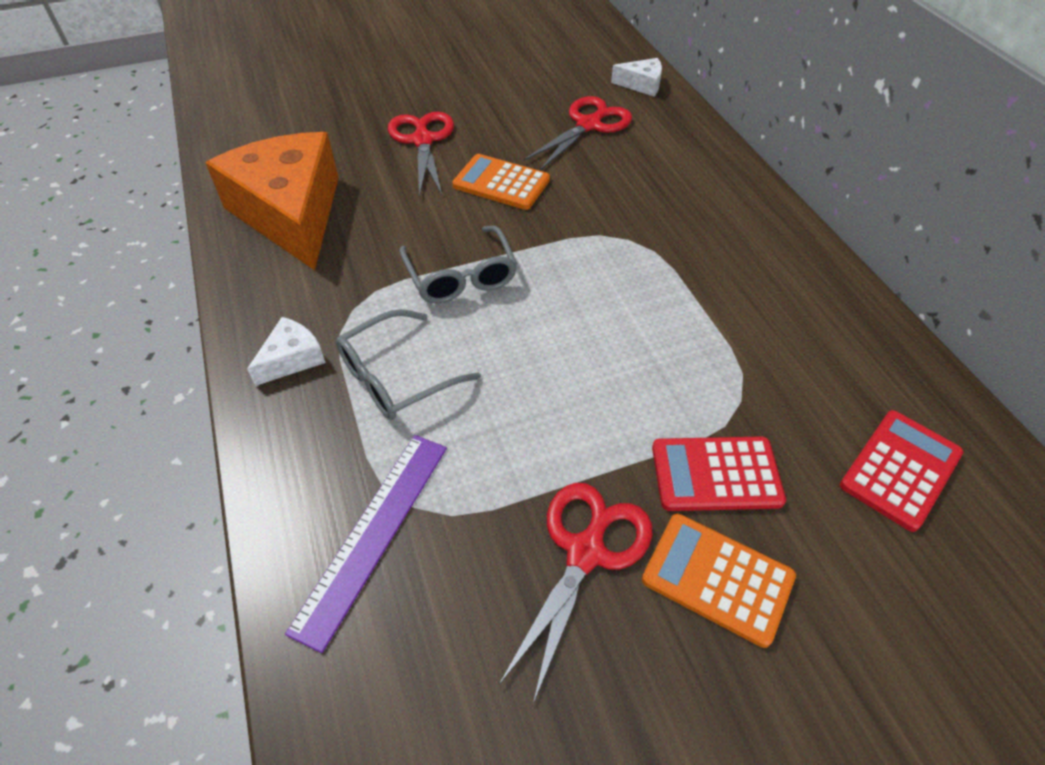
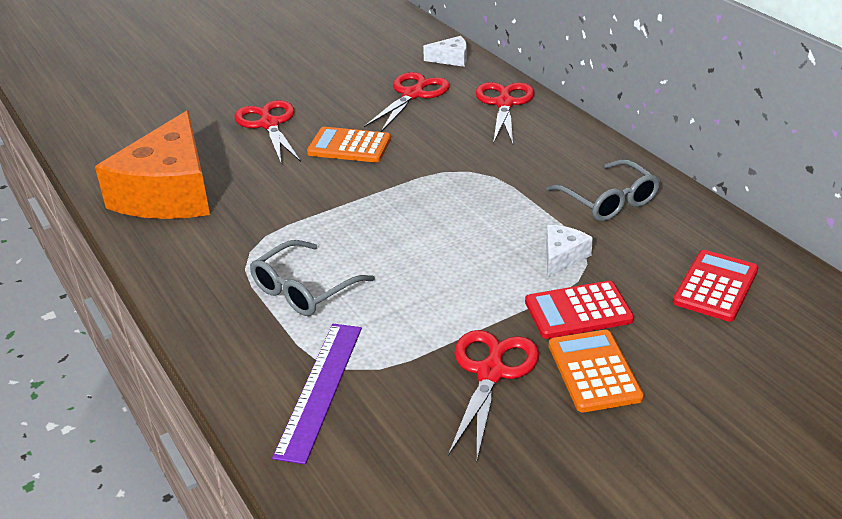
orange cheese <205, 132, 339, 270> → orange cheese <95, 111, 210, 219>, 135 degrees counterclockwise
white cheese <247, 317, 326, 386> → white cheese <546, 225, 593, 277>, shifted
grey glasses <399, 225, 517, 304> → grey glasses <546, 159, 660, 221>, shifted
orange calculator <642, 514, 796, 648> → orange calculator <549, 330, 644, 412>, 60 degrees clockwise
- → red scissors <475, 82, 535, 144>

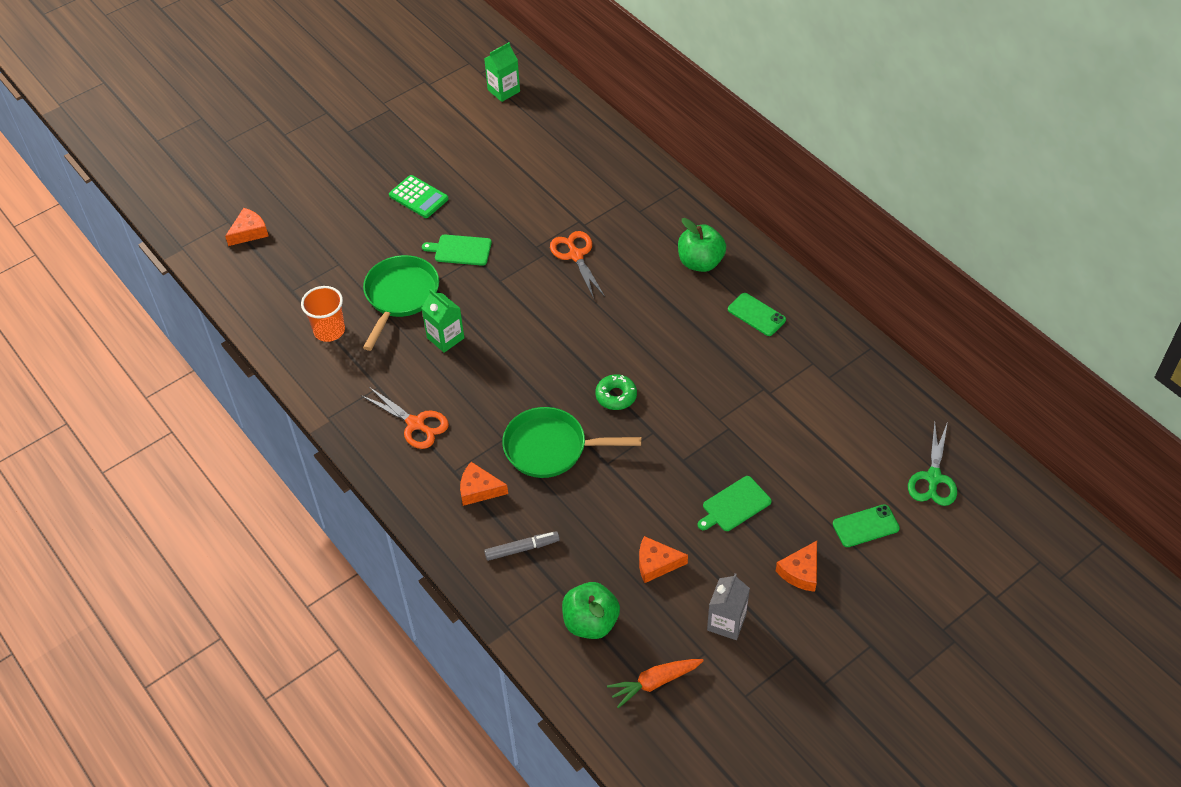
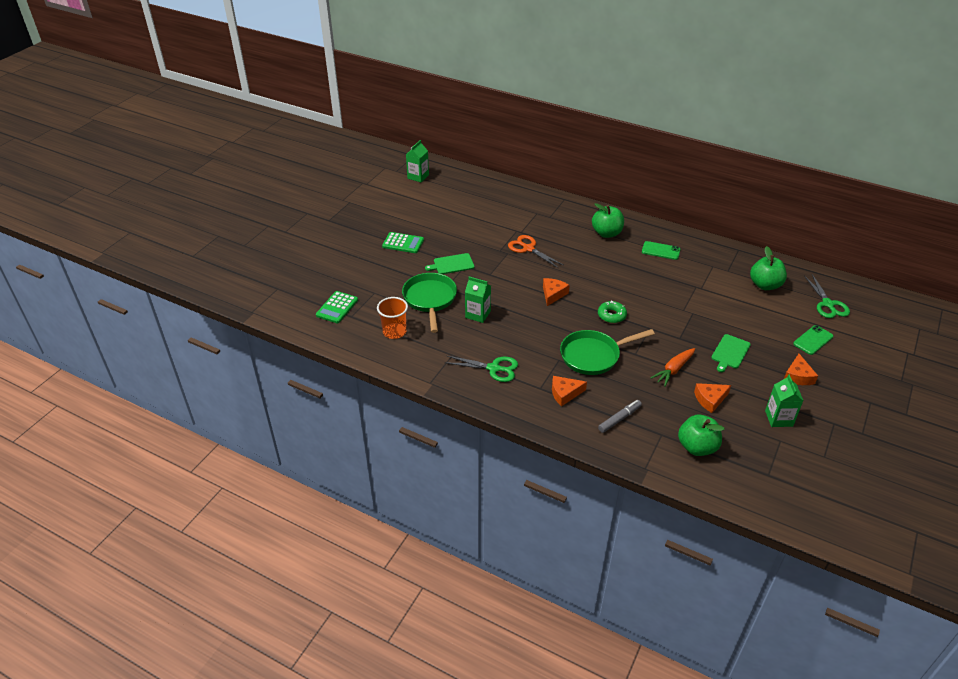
orange cheese <225, 208, 269, 246> → orange cheese <543, 278, 570, 306>, shifted
orange scissors <361, 387, 449, 449> → green scissors <444, 356, 518, 382>
orange carrot <607, 659, 704, 708> → orange carrot <651, 348, 695, 386>, shifted
grey carton <707, 573, 750, 640> → green carton <765, 375, 804, 427>
- → green calculator <316, 291, 358, 323>
- → green apple <750, 246, 787, 290>

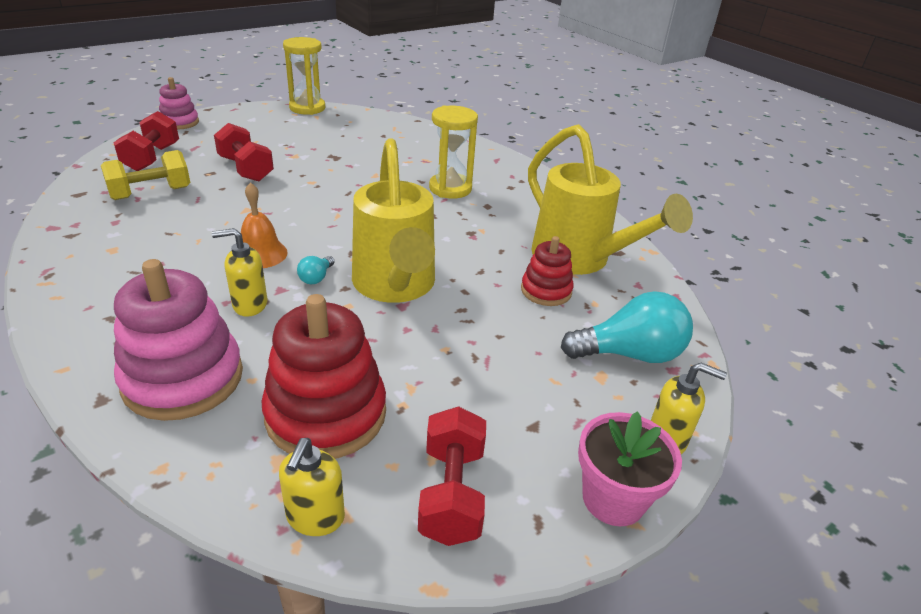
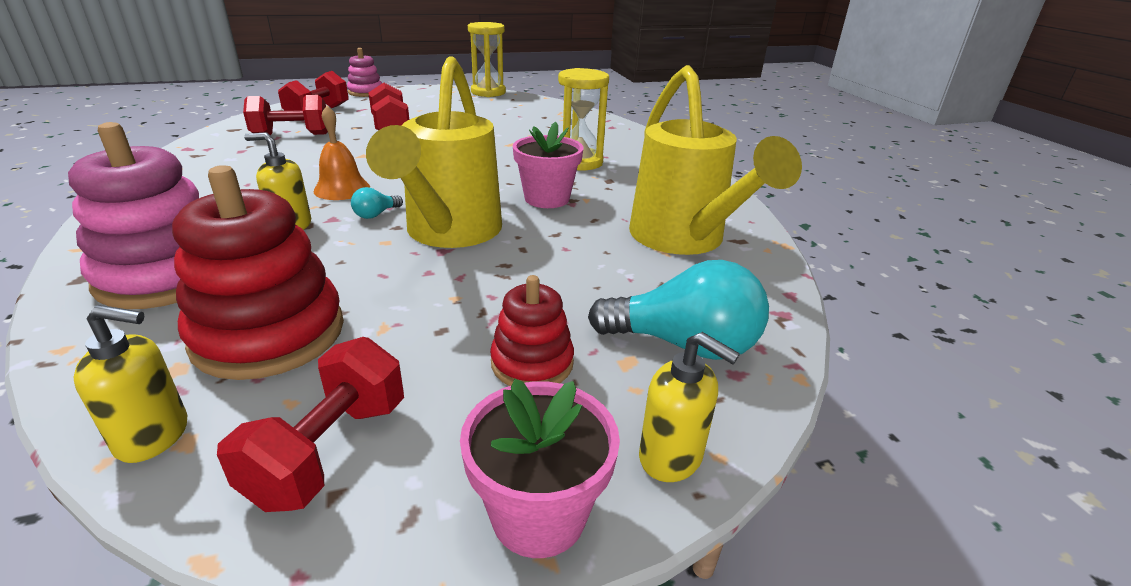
yellow dumbbell <101, 150, 190, 200> → red dumbbell <243, 95, 328, 135>
yellow soap dispenser <279, 438, 345, 536> → yellow soap dispenser <73, 305, 187, 463>, 120 degrees counterclockwise
red stacking toy <521, 236, 574, 306> → red stacking toy <490, 275, 574, 386>, shifted
- → pink flower pot <513, 122, 583, 208>

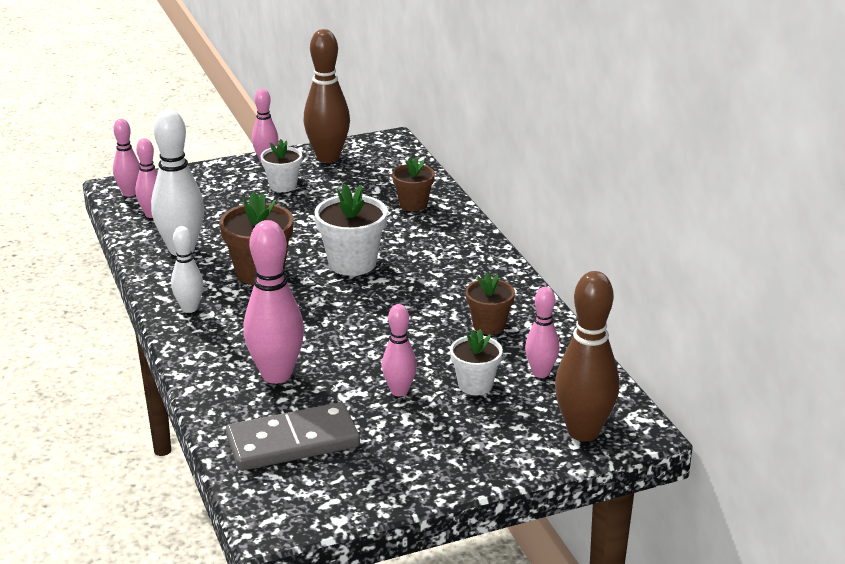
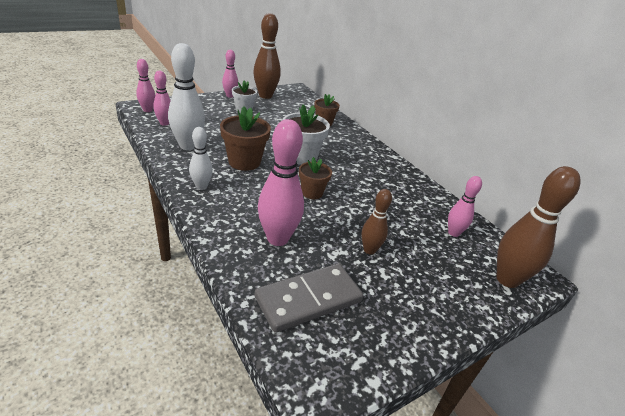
pink bowling pin <382, 304, 417, 397> → brown bowling pin <361, 189, 392, 255>
white flower pot <450, 329, 503, 395> → -
brown flower pot <466, 272, 515, 335> → brown flower pot <299, 157, 332, 199>, shifted

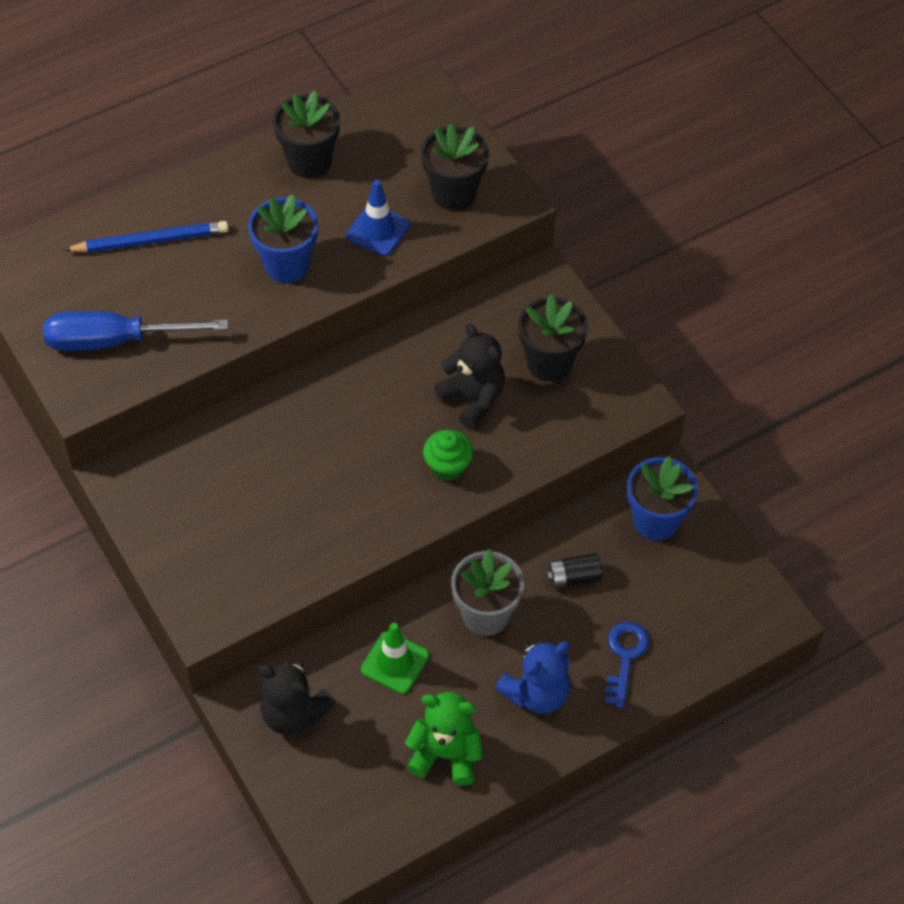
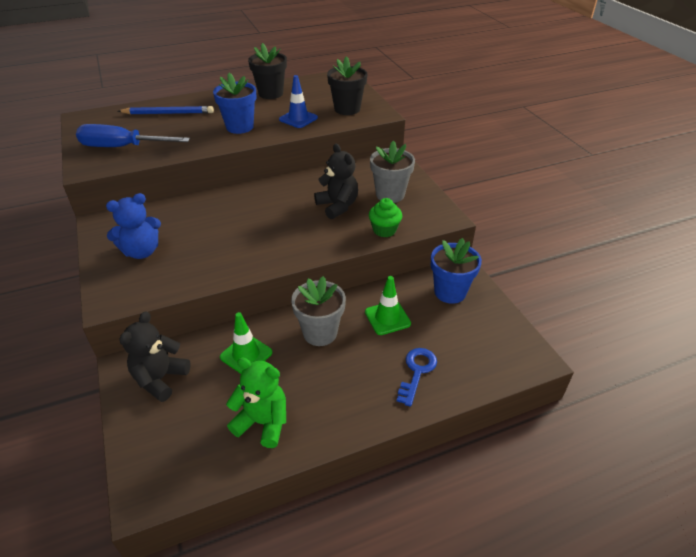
black teddy bear <259, 662, 336, 735> → black teddy bear <120, 311, 191, 402>, 75 degrees clockwise
green cupcake <423, 430, 473, 481> → green cupcake <369, 198, 402, 237>, shifted
blue teddy bear <495, 641, 571, 714> → blue teddy bear <106, 193, 161, 259>, shifted
black flower pot <518, 294, 588, 381> → grey flower pot <370, 141, 415, 203>
black battery <547, 553, 603, 589> → green traffic cone <365, 276, 411, 335>

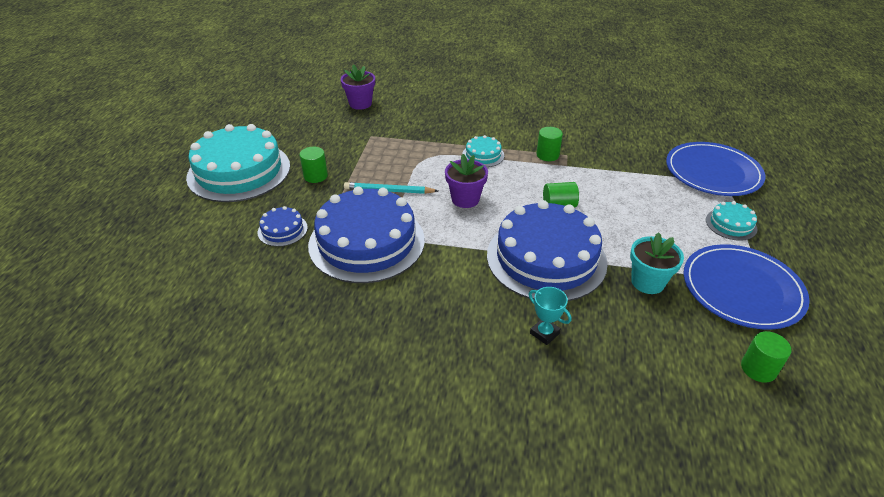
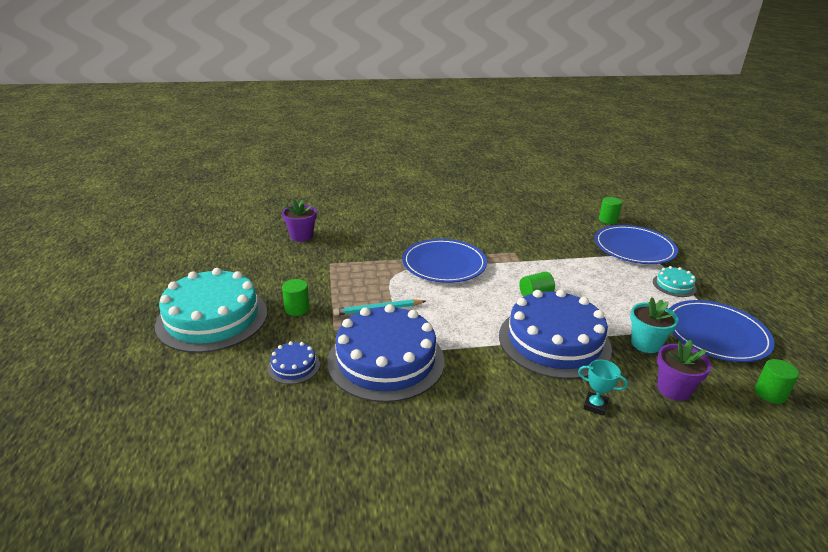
purple flower pot <445, 154, 488, 208> → purple flower pot <657, 340, 712, 401>, shifted
turquoise cake <462, 135, 504, 167> → blue plate <402, 239, 487, 283>
green cylinder <536, 127, 563, 161> → green cylinder <599, 197, 622, 224>, shifted

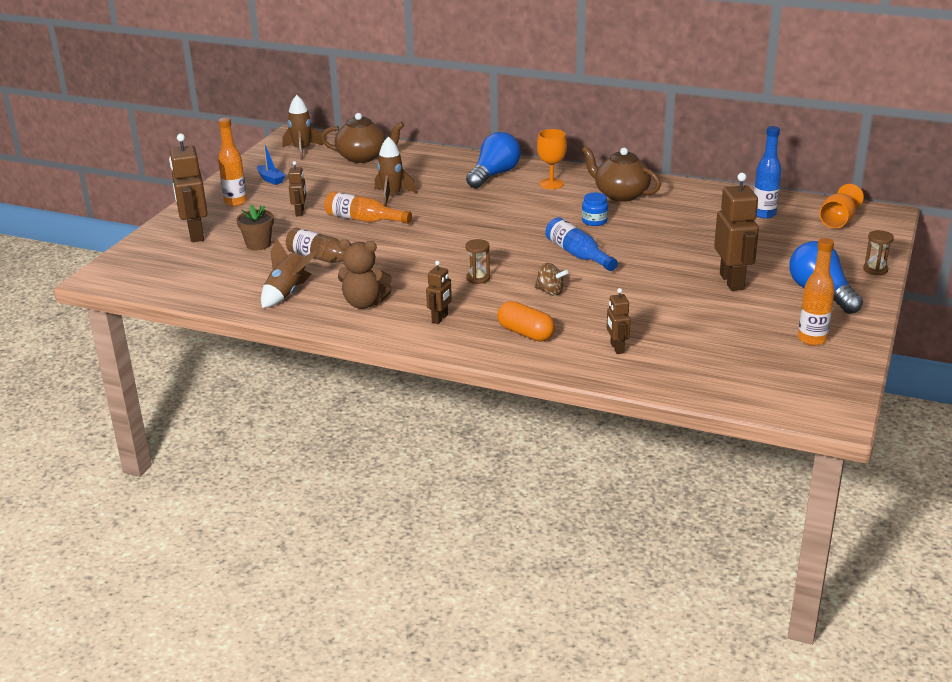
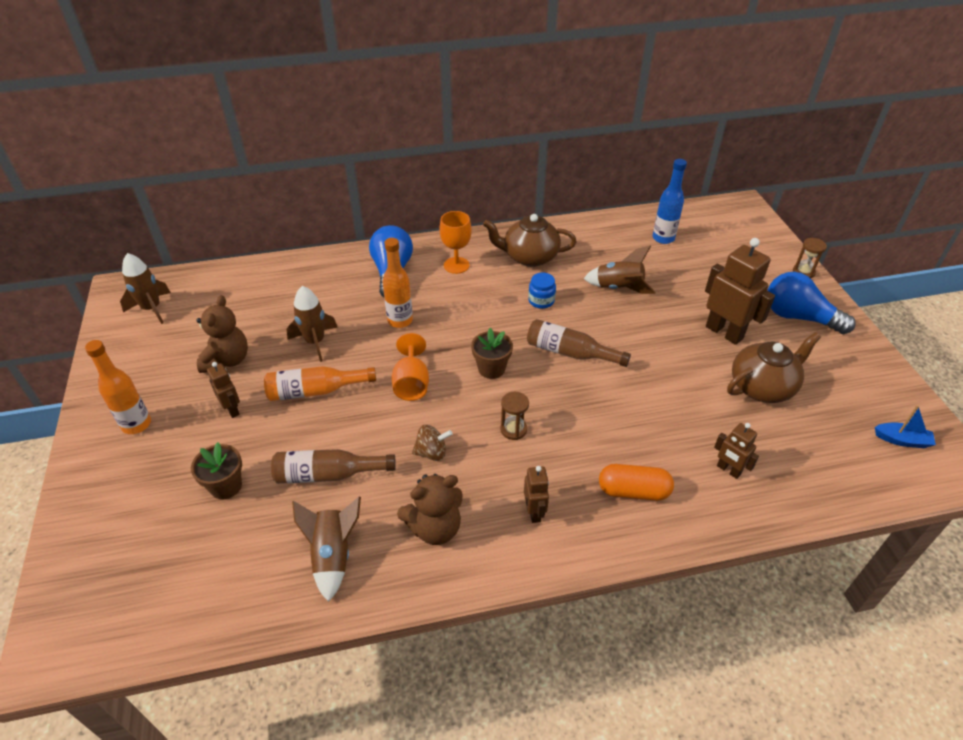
brown robot <169, 134, 208, 242> → -
blue boat <257, 142, 286, 185> → blue boat <875, 405, 936, 448>, shifted
brown teapot <321, 113, 404, 163> → brown teapot <727, 332, 821, 403>, shifted
brown spinning top <535, 263, 568, 296> → brown spinning top <412, 425, 452, 461>, shifted
blue bottle <545, 217, 618, 271> → brown bottle <527, 319, 631, 367>
orange bottle <798, 238, 835, 346> → orange bottle <383, 238, 413, 328>, shifted
orange goblet <819, 184, 864, 228> → orange goblet <392, 333, 429, 401>, shifted
- → brown teddy bear <196, 295, 248, 373>
- → brown flower pot <471, 328, 513, 379>
- → brown rocket <583, 246, 656, 294>

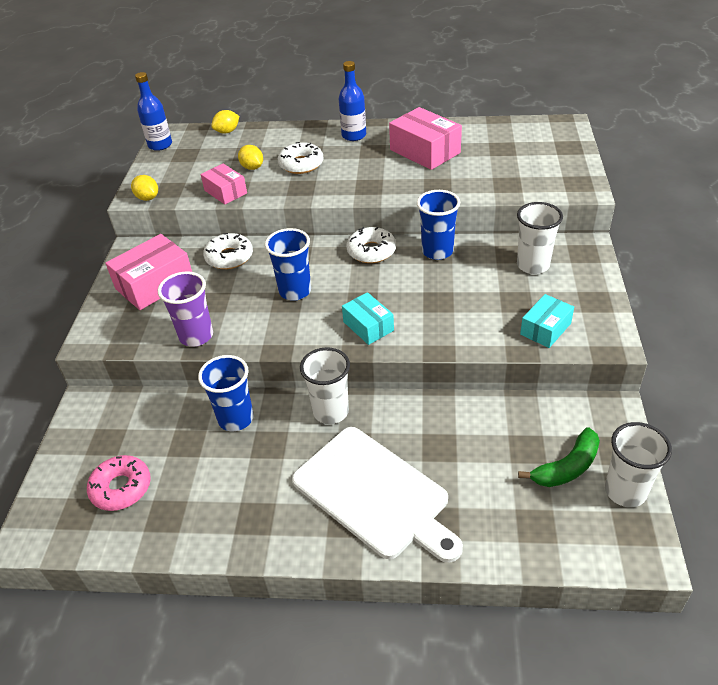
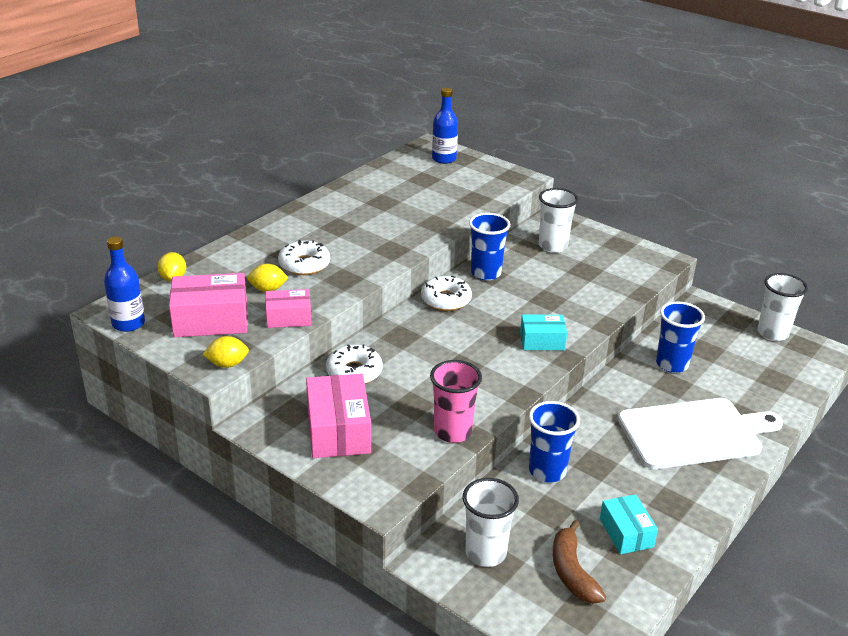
pink donut <87, 455, 151, 511> → brown banana <553, 520, 606, 604>
purple cup <158, 271, 213, 347> → pink cup <430, 360, 482, 443>
blue cup <265, 228, 311, 301> → blue cup <656, 302, 705, 373>, shifted
white cup <300, 347, 350, 424> → white cup <463, 478, 519, 567>, shifted
blue bottle <339, 61, 366, 141> → blue bottle <432, 88, 458, 164>, shifted
pink box <389, 107, 462, 170> → pink box <169, 273, 247, 337>, shifted
green banana <518, 427, 600, 487> → -
turquoise box <520, 294, 574, 348> → turquoise box <600, 494, 658, 554>, shifted

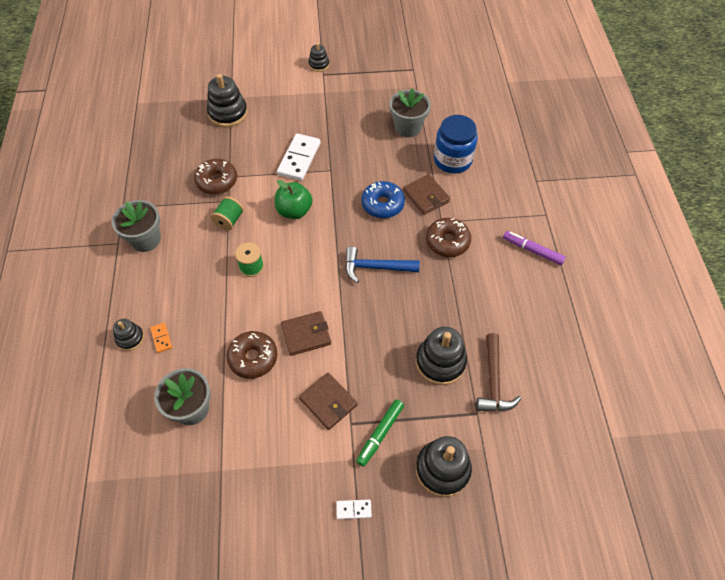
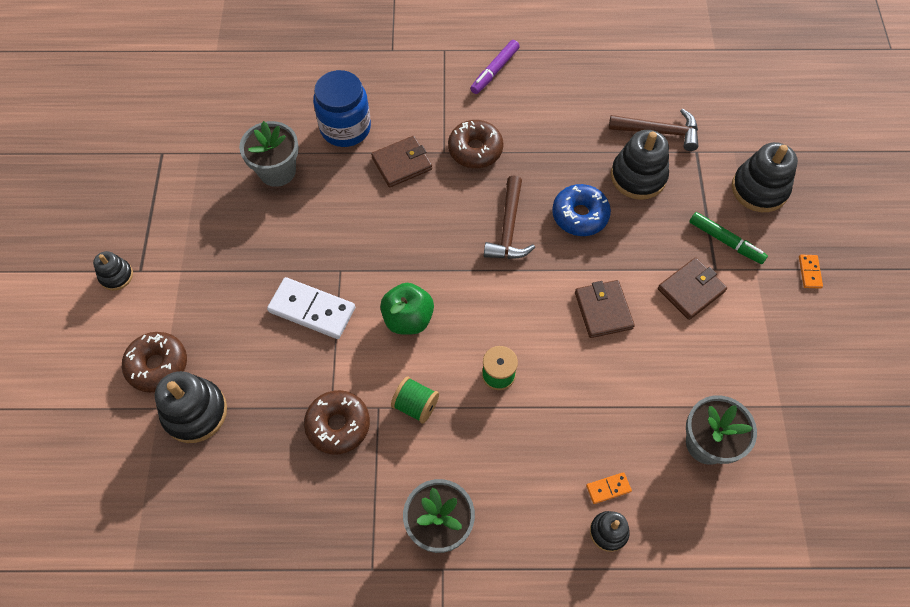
brown donut <226, 331, 278, 379> → brown donut <122, 332, 187, 392>, shifted
white domino <336, 500, 372, 519> → orange domino <799, 255, 823, 289>
blue hammer <345, 247, 420, 283> → brown hammer <484, 176, 535, 259>
blue donut <361, 181, 405, 218> → blue donut <552, 184, 611, 236>, shifted

